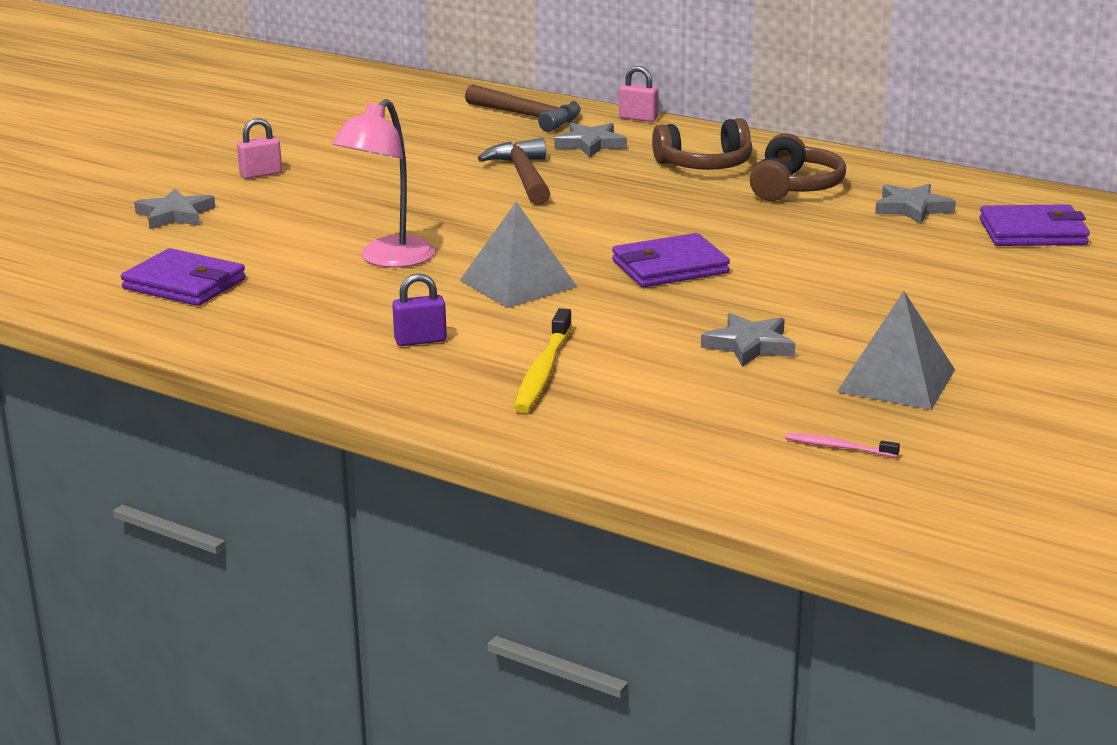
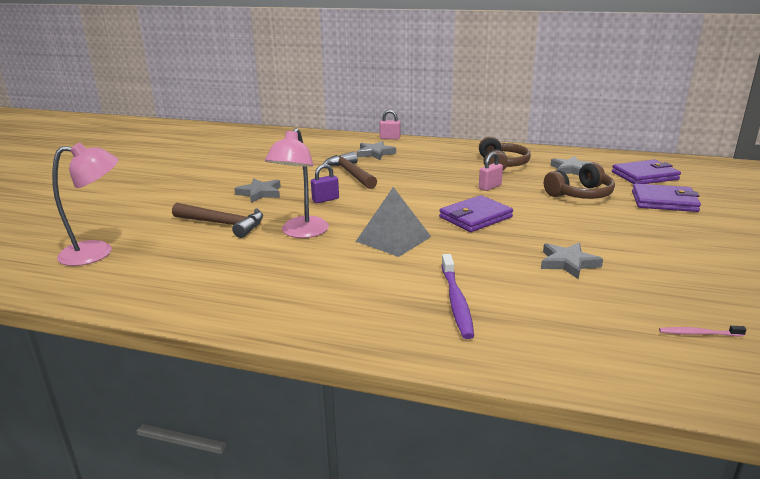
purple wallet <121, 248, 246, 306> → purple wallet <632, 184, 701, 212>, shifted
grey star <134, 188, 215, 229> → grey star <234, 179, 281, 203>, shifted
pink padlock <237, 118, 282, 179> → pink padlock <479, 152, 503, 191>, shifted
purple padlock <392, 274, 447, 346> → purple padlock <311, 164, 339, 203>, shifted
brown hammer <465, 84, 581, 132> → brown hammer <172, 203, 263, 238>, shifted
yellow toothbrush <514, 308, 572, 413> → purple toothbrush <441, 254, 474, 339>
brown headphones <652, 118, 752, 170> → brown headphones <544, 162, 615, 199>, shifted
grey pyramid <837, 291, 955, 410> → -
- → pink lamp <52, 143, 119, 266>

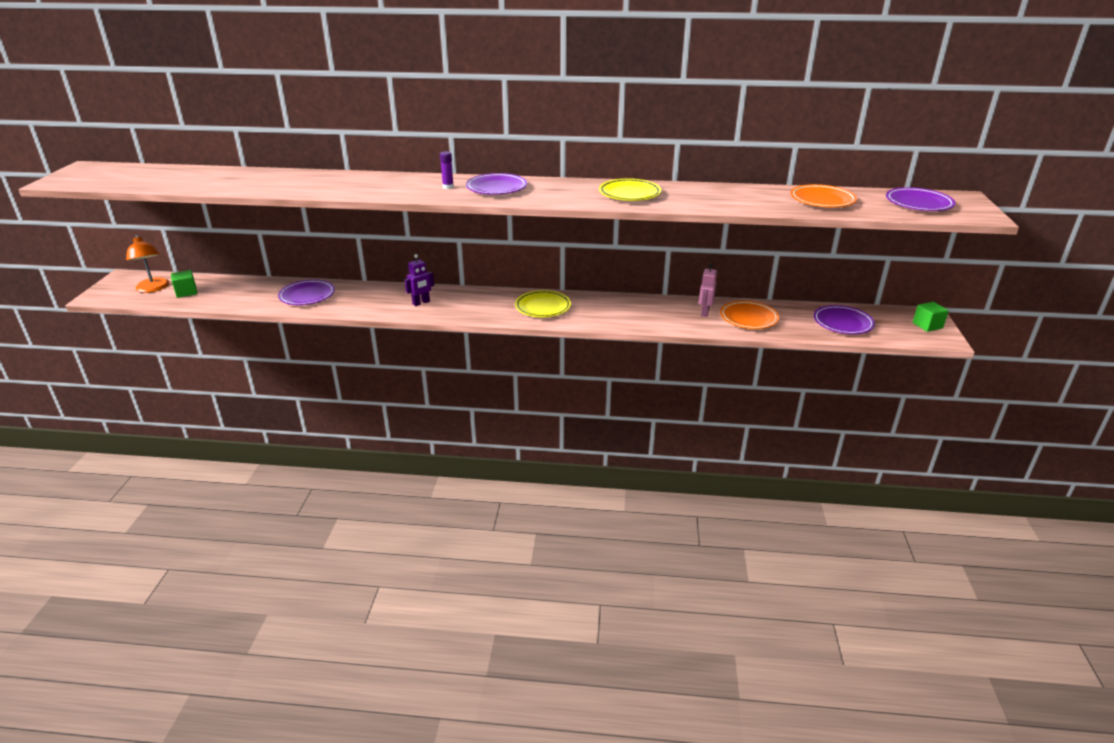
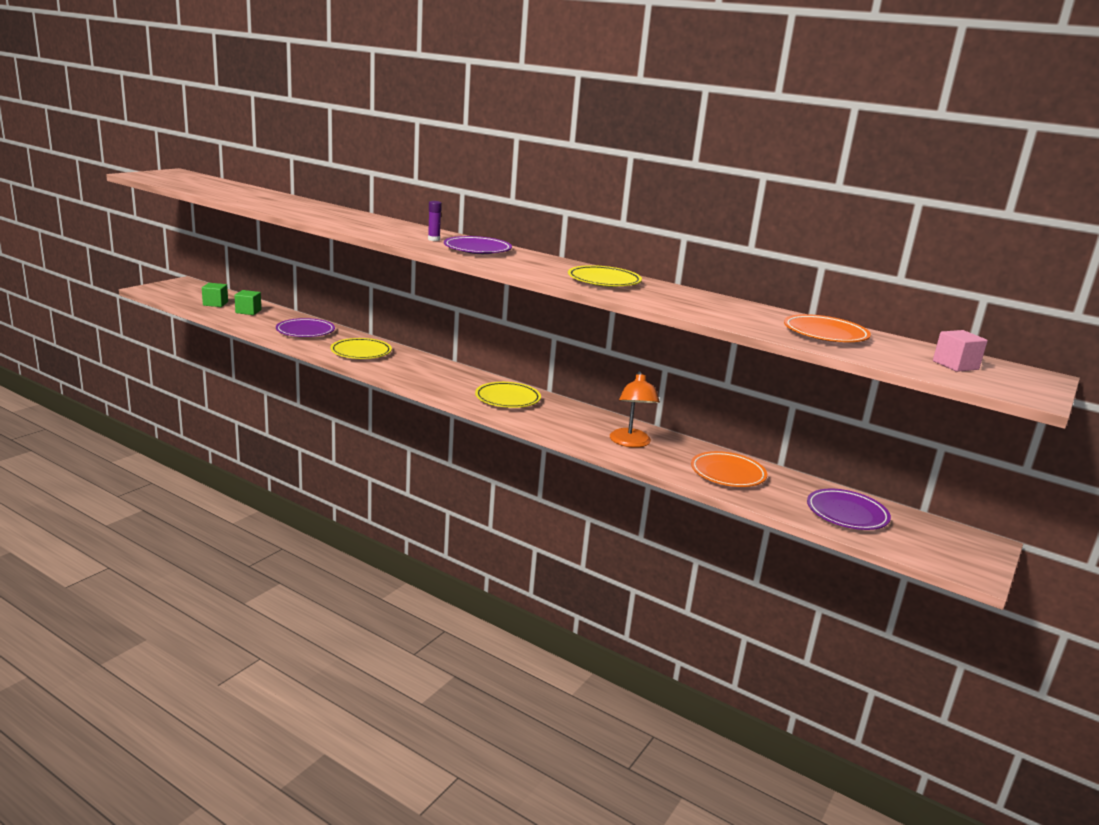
orange lamp <126, 235, 170, 293> → orange lamp <610, 371, 660, 448>, shifted
purple robot <405, 254, 434, 306> → -
pink robot <699, 263, 717, 317> → -
purple plate <886, 187, 955, 211> → pink cube <933, 330, 988, 372>
green cube <913, 302, 949, 332> → green cube <234, 290, 261, 315>, shifted
- → yellow plate <330, 338, 392, 359>

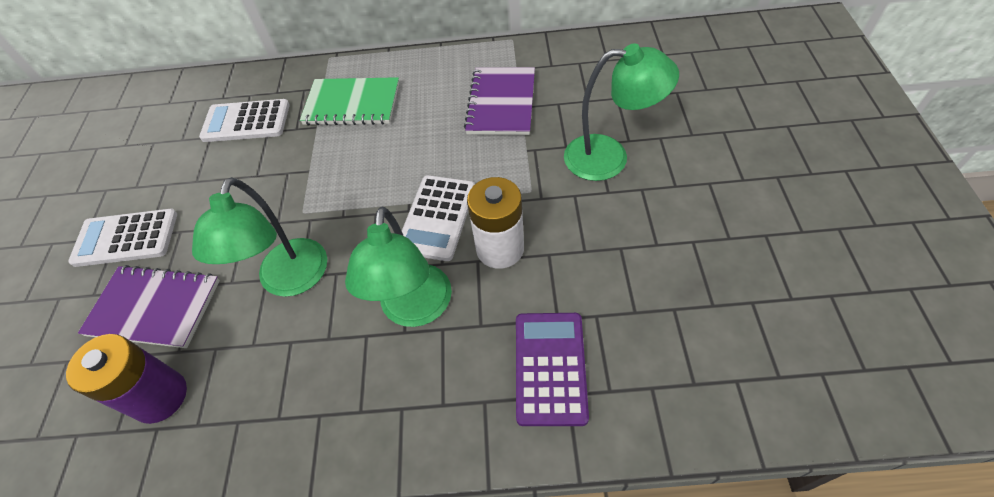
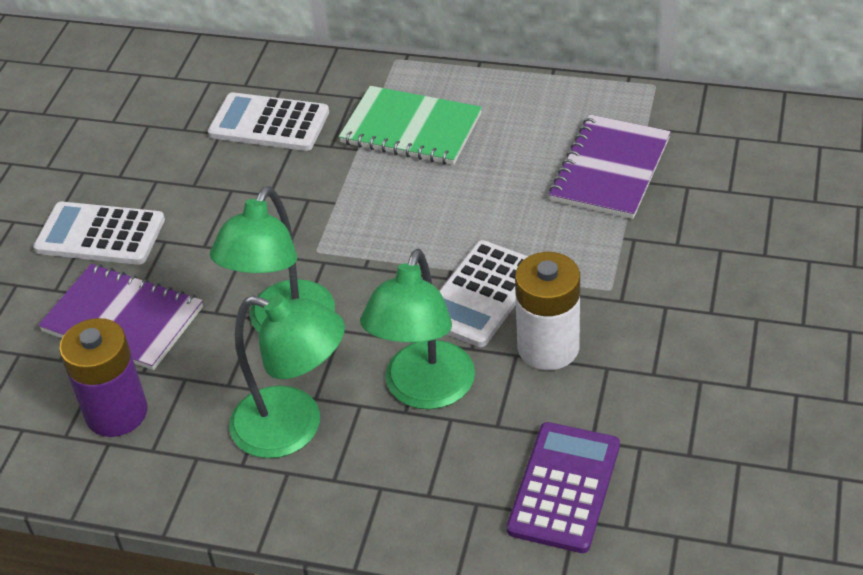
green lamp <564, 43, 679, 181> → green lamp <229, 294, 345, 458>, shifted

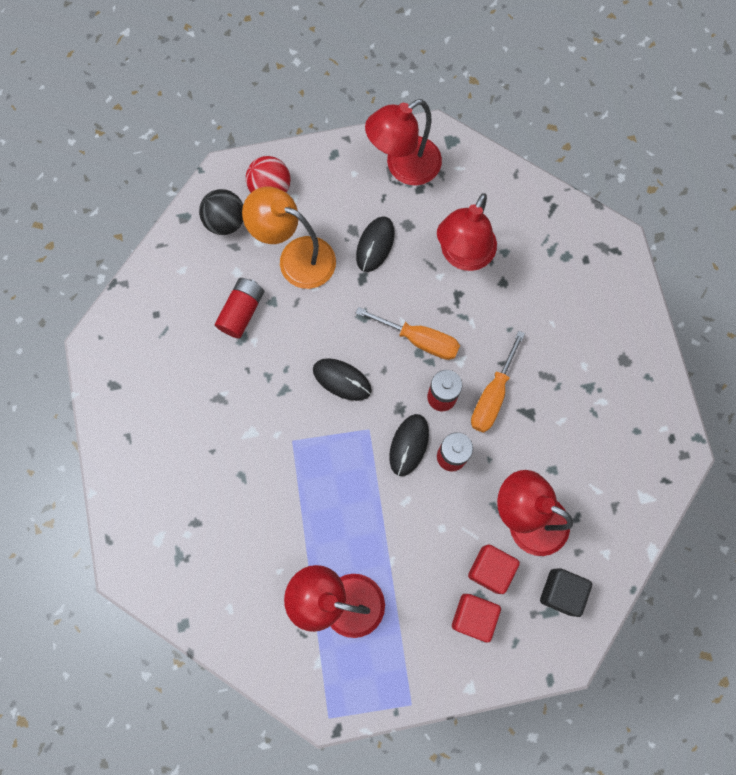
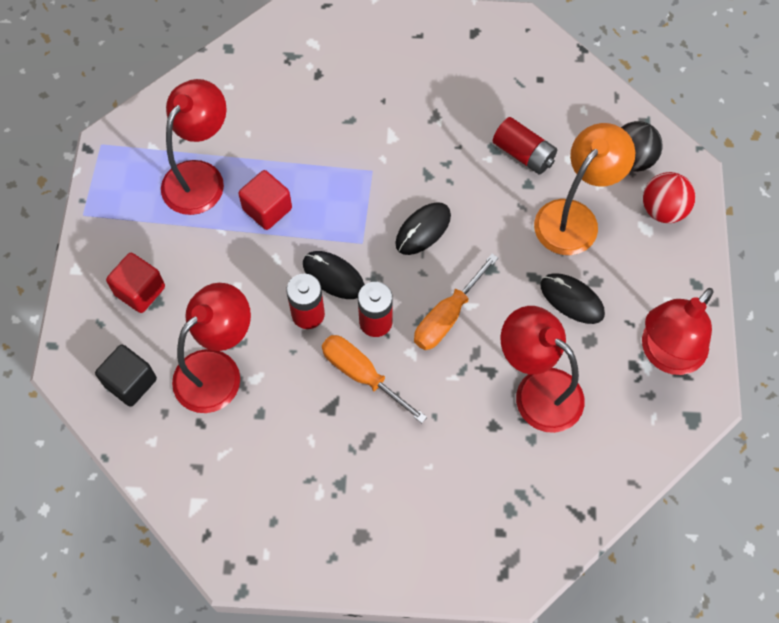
red lamp <365, 99, 442, 186> → red lamp <642, 288, 713, 375>, 120 degrees counterclockwise
red cube <468, 544, 520, 594> → red cube <238, 170, 292, 230>, shifted

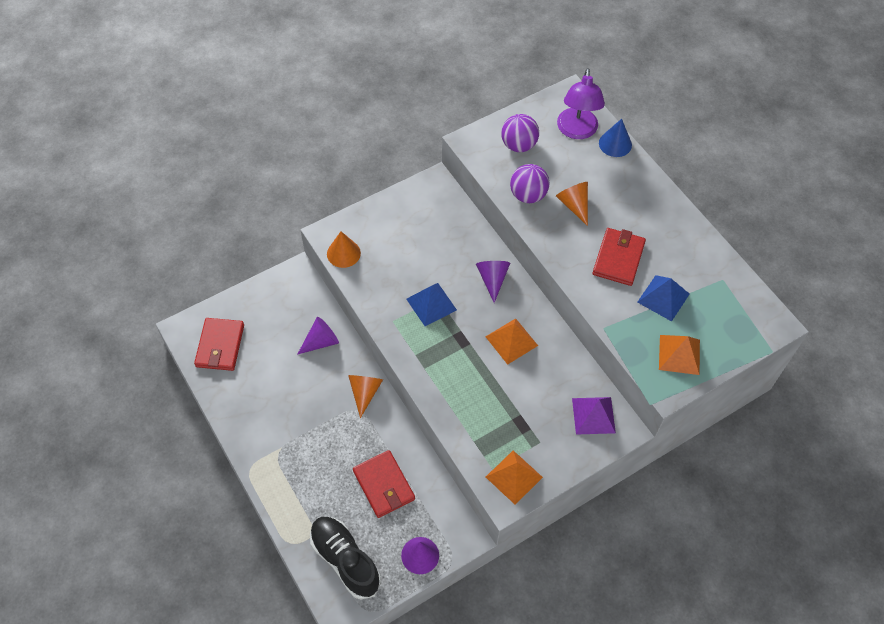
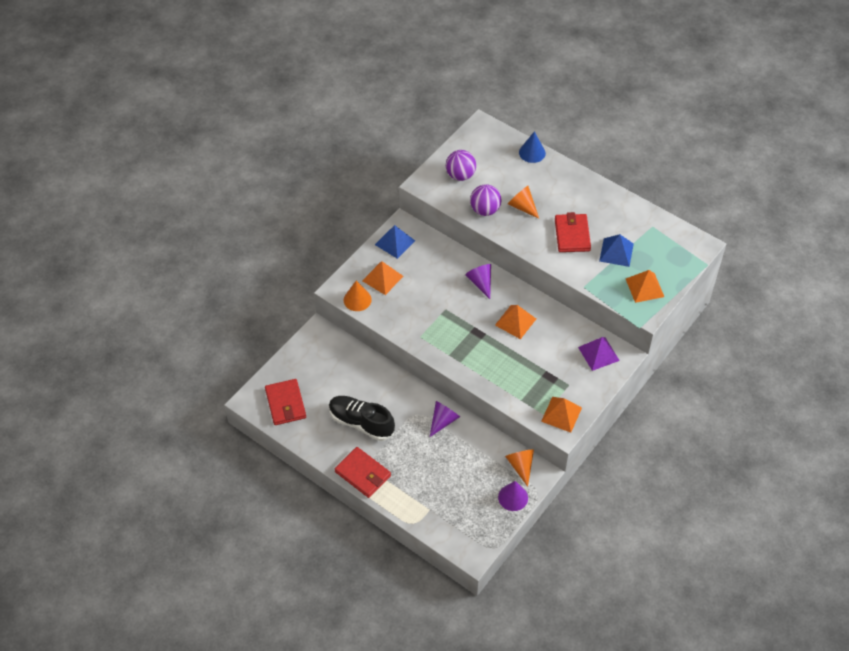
purple cone <297, 317, 339, 355> → purple cone <430, 401, 460, 437>, shifted
black shoe <310, 516, 381, 599> → black shoe <329, 396, 395, 441>, shifted
orange cone <348, 375, 383, 418> → orange cone <505, 449, 534, 487>, shifted
red wallet <353, 450, 415, 518> → red wallet <335, 447, 391, 498>, shifted
blue pyramid <406, 283, 457, 326> → blue pyramid <375, 225, 415, 259>, shifted
purple lamp <557, 68, 605, 139> → -
- → orange pyramid <362, 261, 403, 295>

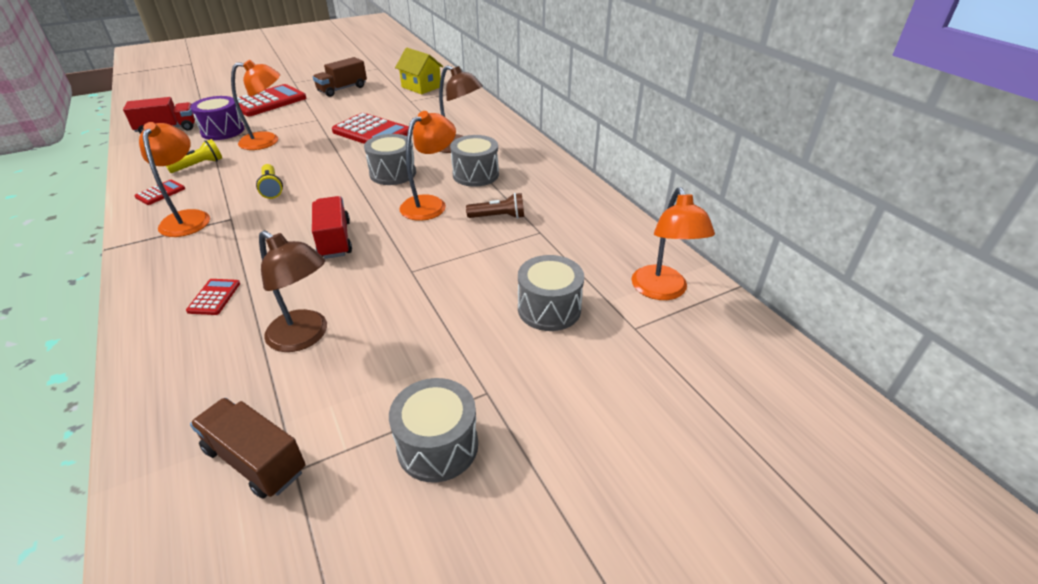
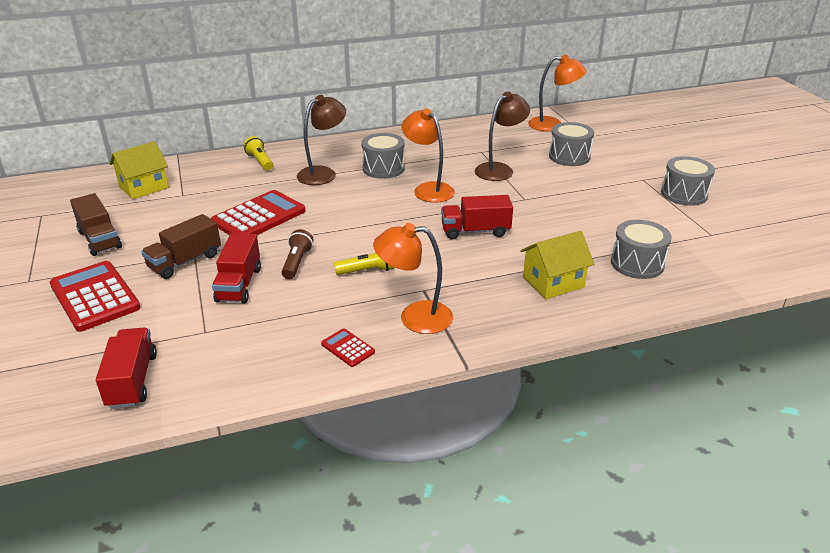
yellow flashlight <166, 139, 222, 173> → yellow flashlight <243, 136, 273, 171>, shifted
red calculator <186, 279, 240, 315> → yellow house <520, 231, 594, 299>
purple drum <190, 96, 244, 140> → -
brown truck <190, 398, 306, 499> → brown truck <141, 214, 221, 279>, shifted
orange lamp <231, 60, 280, 150> → red truck <212, 233, 261, 303>
brown lamp <259, 230, 327, 352> → brown lamp <475, 91, 530, 181>, shifted
grey drum <364, 134, 416, 185> → grey drum <611, 220, 672, 279>, shifted
brown flashlight <466, 193, 524, 219> → brown flashlight <282, 229, 314, 279>, shifted

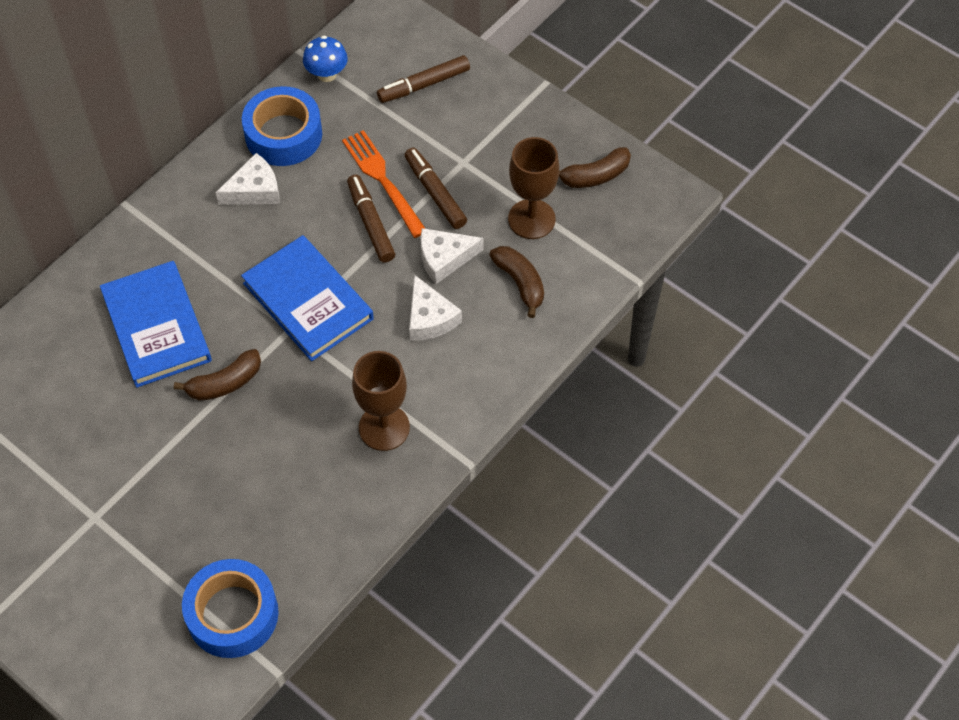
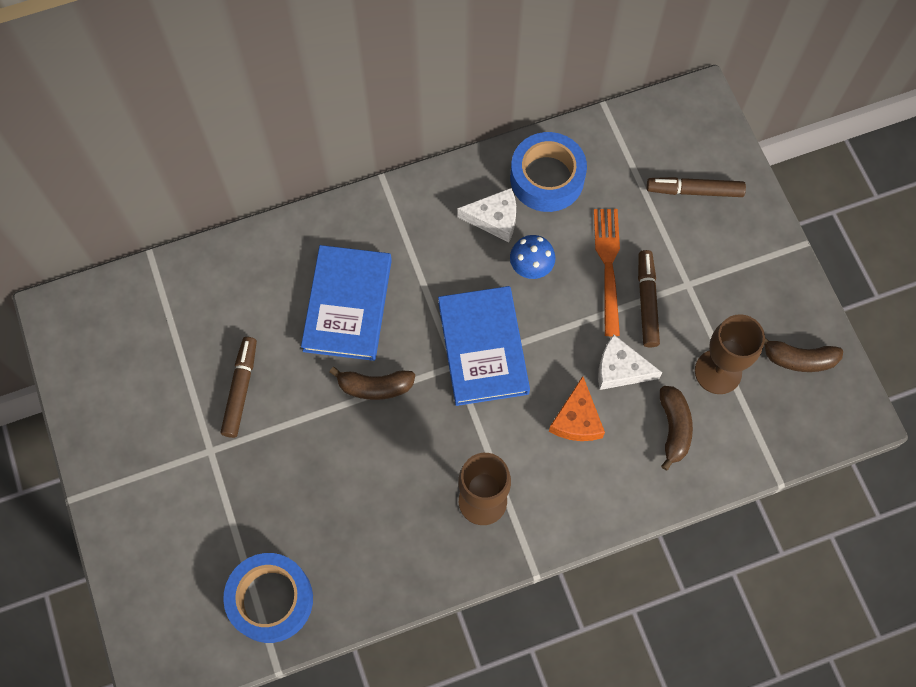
blue mushroom <303, 36, 348, 82> → blue mushroom <510, 235, 555, 279>, shifted
brown marker <347, 174, 395, 262> → brown marker <221, 337, 257, 438>, shifted
white cheese <409, 275, 462, 341> → orange cheese <549, 376, 605, 441>

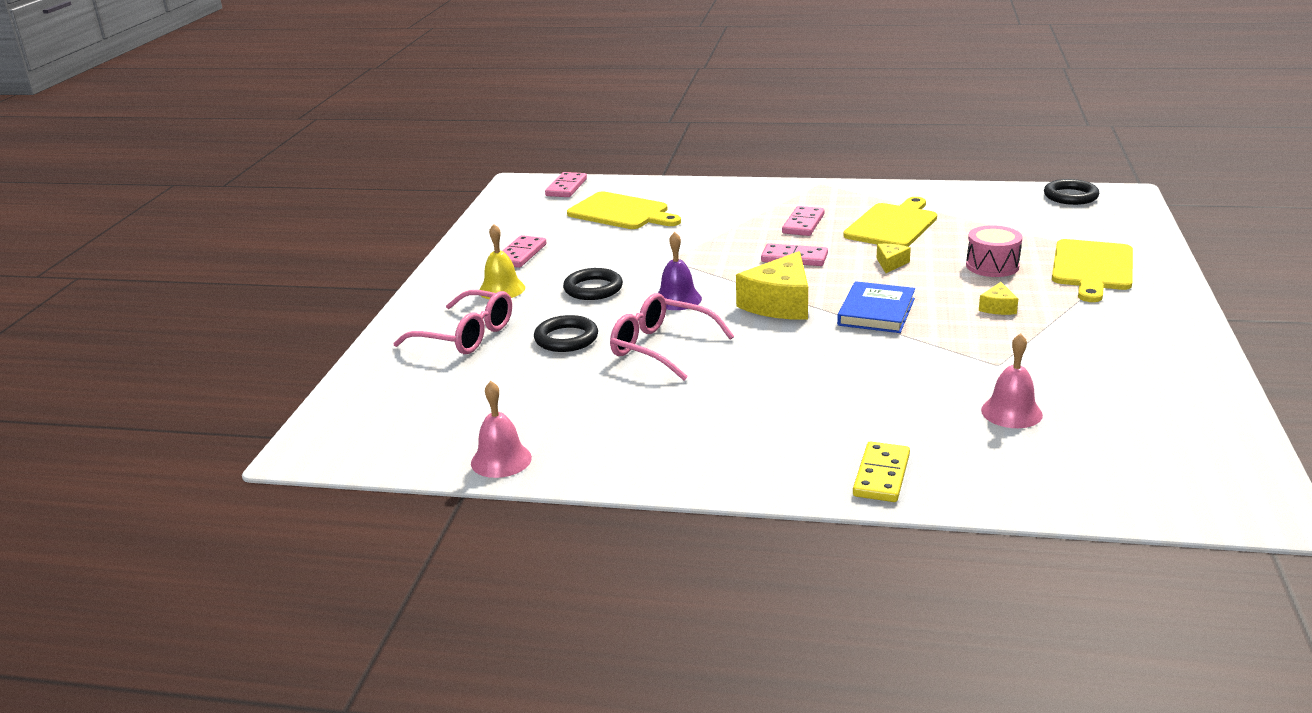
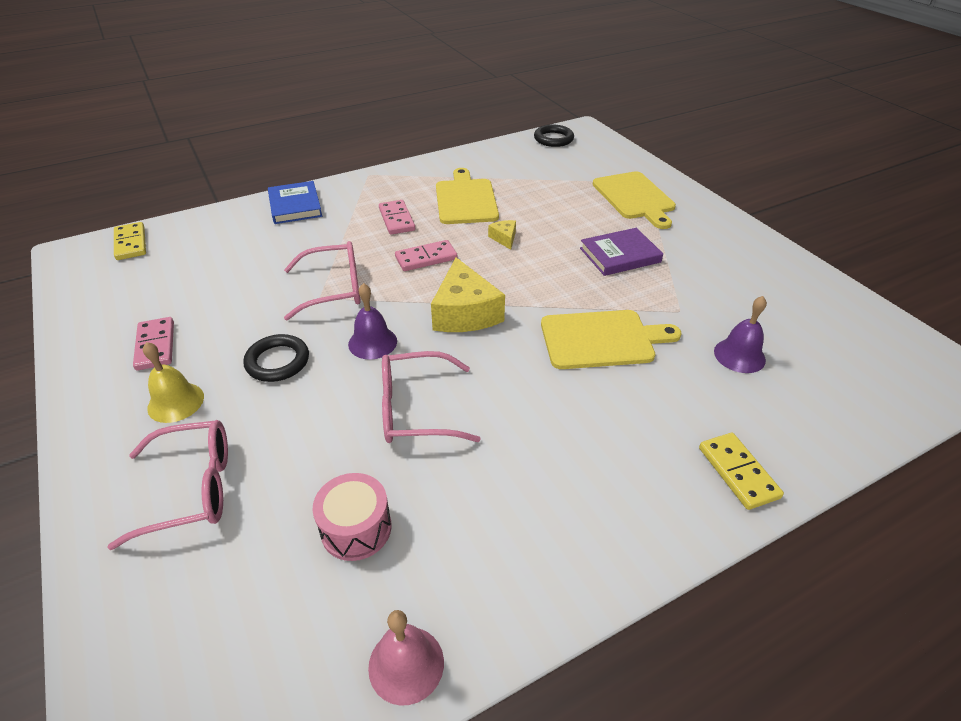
black ring <534, 315, 598, 352> → -
pink domino <545, 172, 587, 197> → yellow domino <114, 222, 146, 260>
yellow cutting board <567, 192, 681, 229> → yellow cutting board <541, 310, 682, 369>, shifted
blue book <837, 281, 915, 333> → blue book <268, 181, 322, 224>, shifted
pink drum <966, 225, 1023, 277> → pink drum <313, 473, 392, 561>, shifted
yellow cheese <979, 282, 1018, 315> → purple book <580, 228, 663, 276>
pink bell <981, 333, 1043, 428> → purple bell <714, 296, 767, 373>
- → pink glasses <284, 241, 361, 320>

